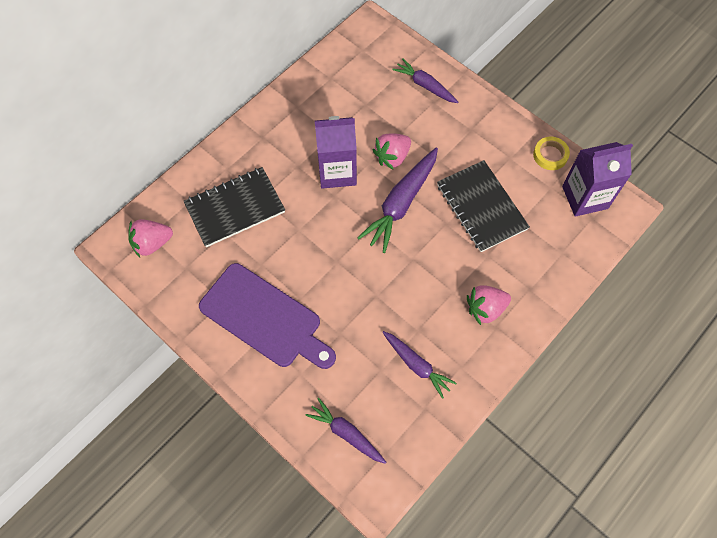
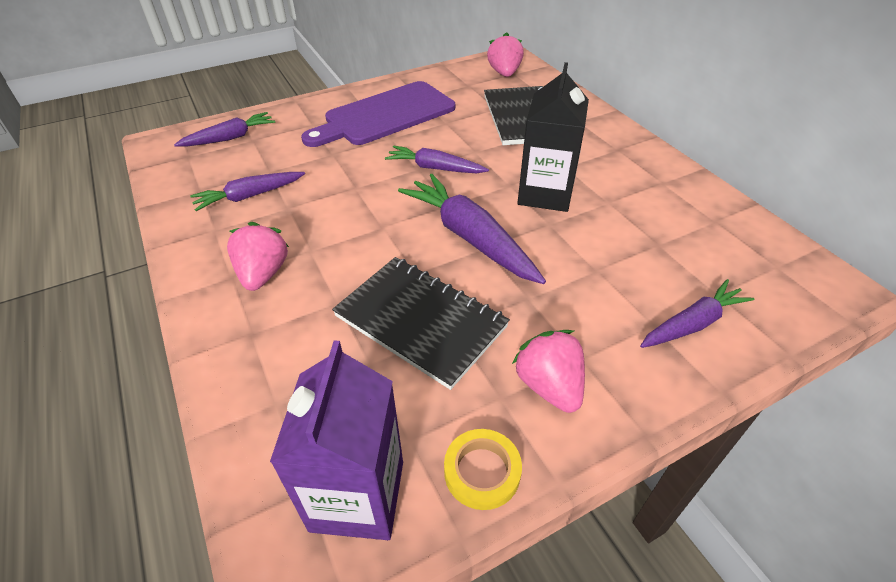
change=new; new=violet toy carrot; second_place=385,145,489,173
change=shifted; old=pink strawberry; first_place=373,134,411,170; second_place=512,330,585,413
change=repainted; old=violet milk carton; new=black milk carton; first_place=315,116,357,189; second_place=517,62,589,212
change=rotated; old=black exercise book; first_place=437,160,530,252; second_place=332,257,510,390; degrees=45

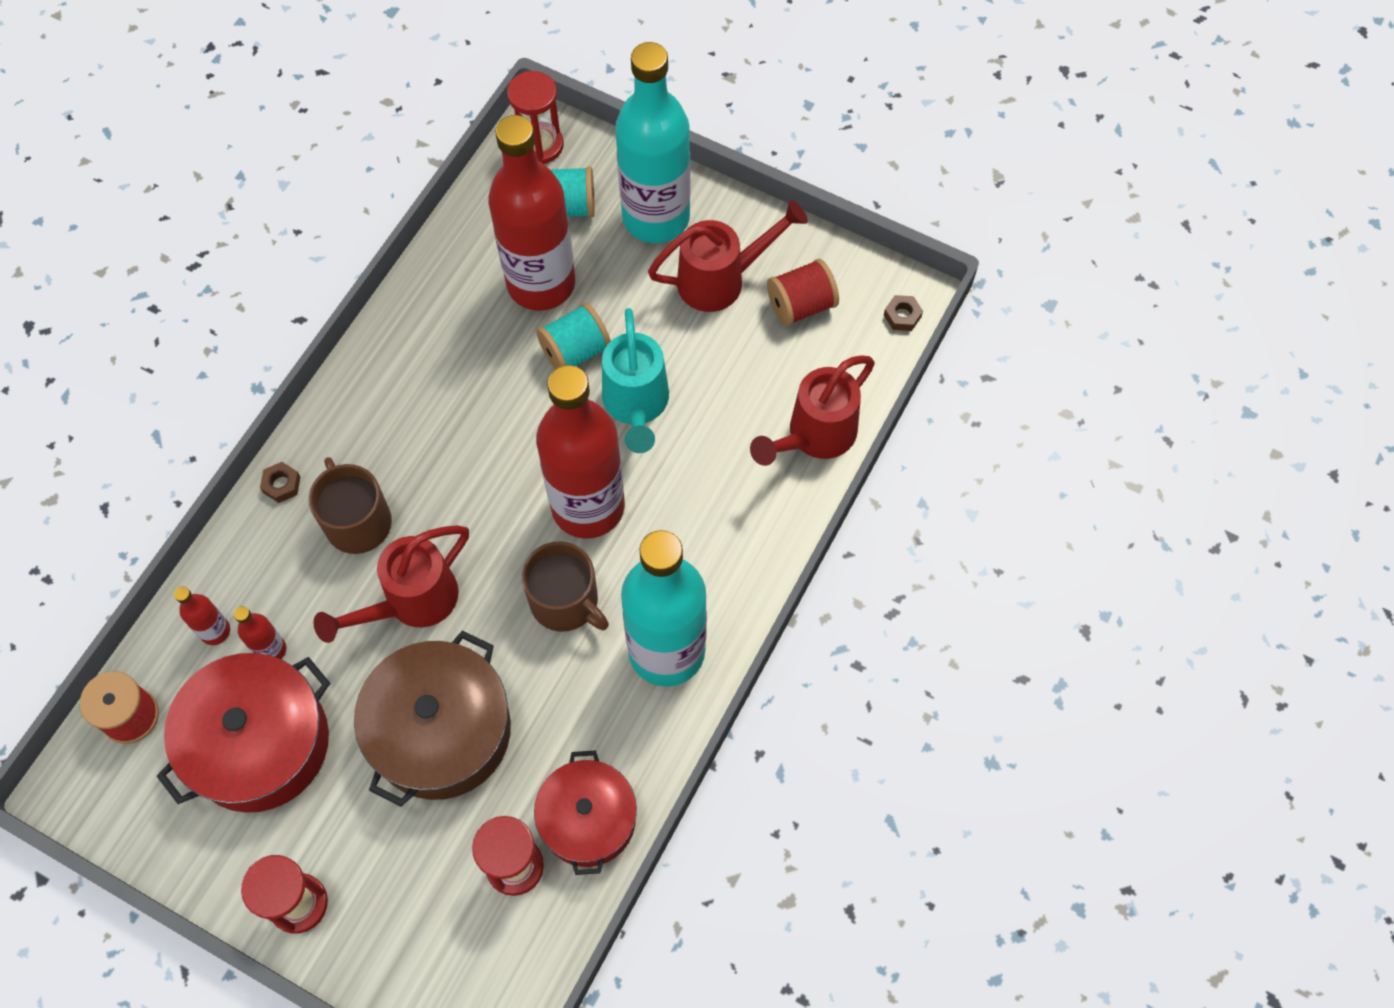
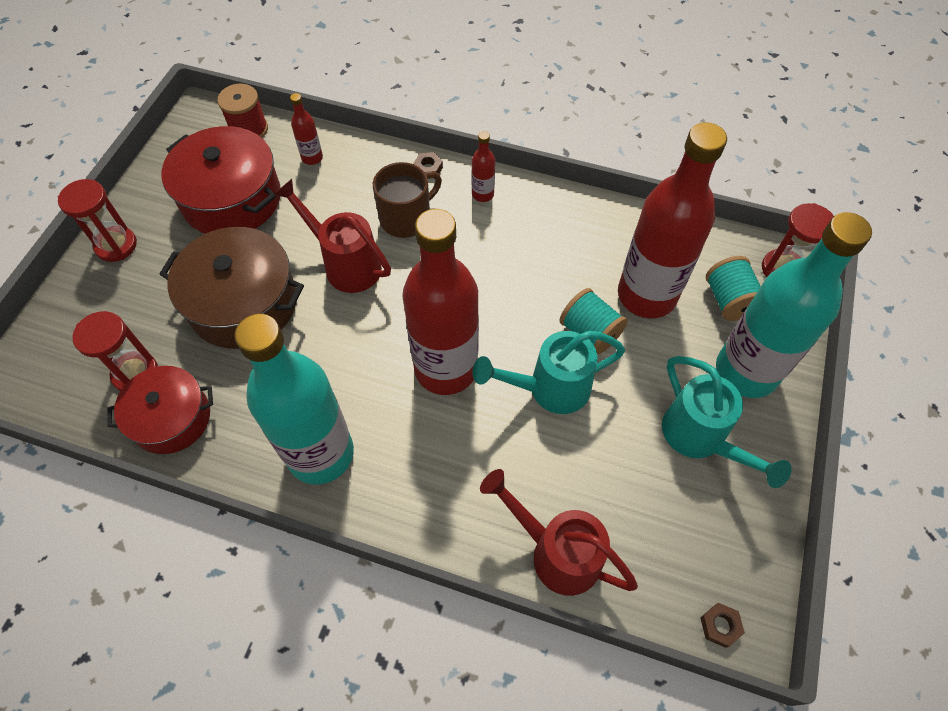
change=gone; old=russet mug; first_place=522,541,609,632
change=gone; old=crimson bobbin; first_place=767,259,839,326
change=shifted; old=crimson bottle; first_place=234,606,286,659; second_place=472,131,495,202
change=repainted; old=crimson watering pot; new=turquoise watering pot; first_place=648,200,808,312; second_place=662,356,792,488

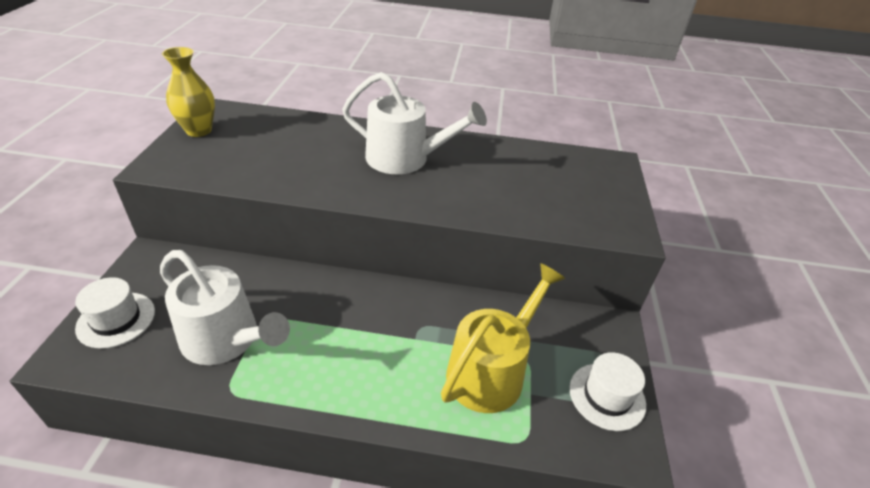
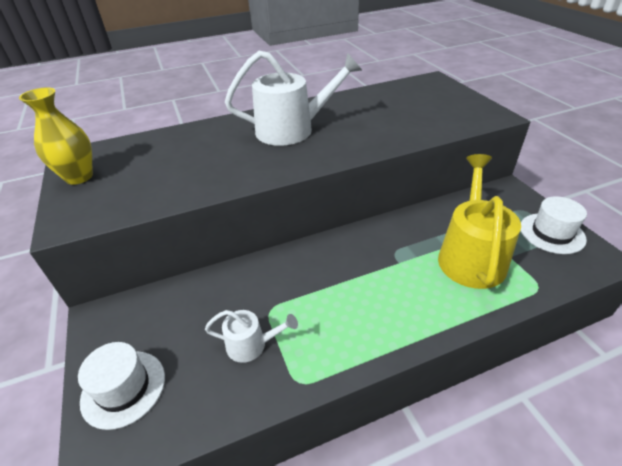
change=scaled; old=pure white watering pot; first_place=160,250,290,365; second_place=205,310,298,363; factor=0.51

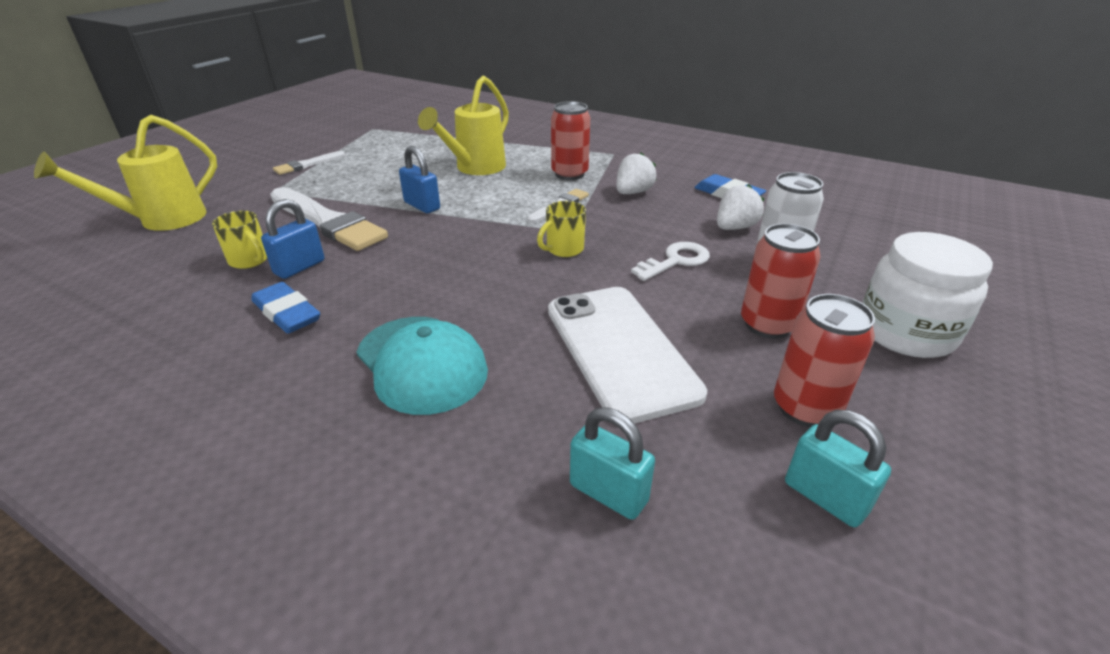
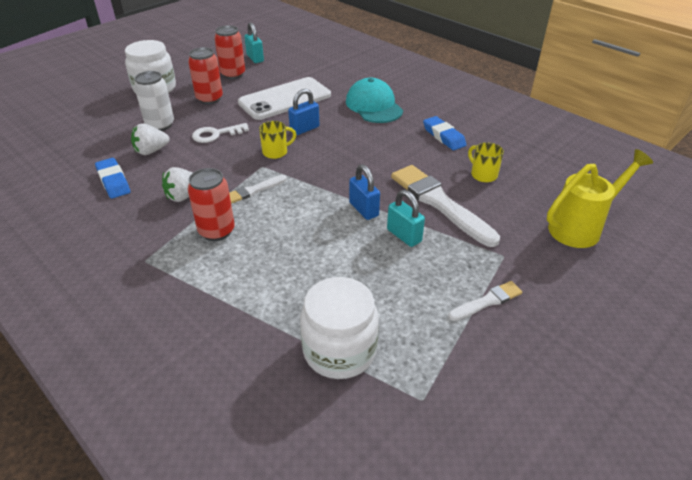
change=gone; old=golden watering pot; first_place=418,76,509,175
change=new; new=pure white jam jar; second_place=300,277,379,379
change=shifted; old=cobalt small lock; first_place=261,199,324,279; second_place=288,89,319,135
change=shifted; old=turquoise small lock; first_place=570,407,655,520; second_place=387,190,425,247
change=rotated; old=pure white phone; first_place=548,287,707,424; second_place=238,77,331,120; degrees=60

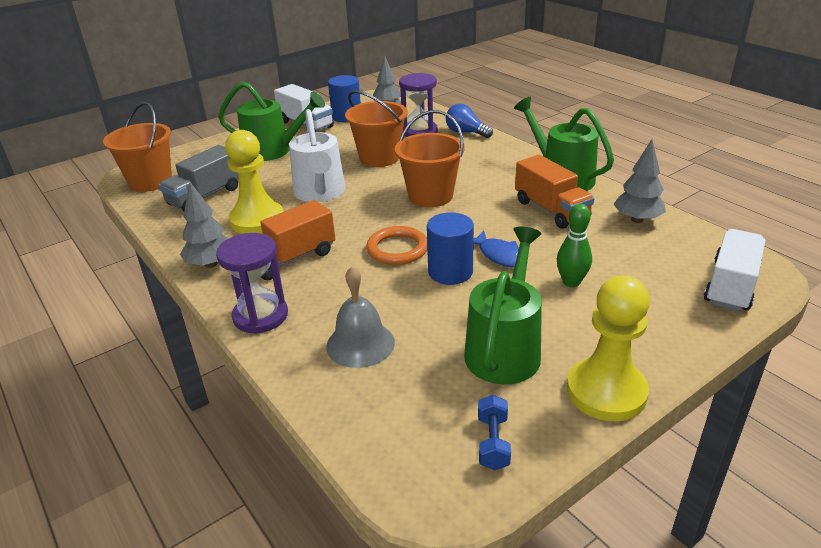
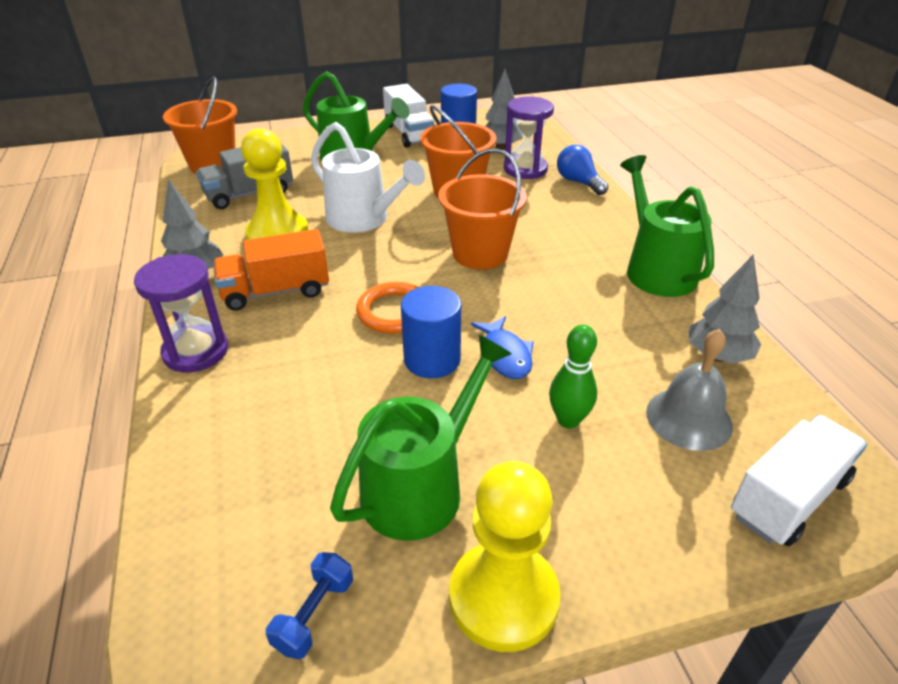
change=gone; old=orange-coloured lorry; first_place=515,155,594,229
change=shifted; old=gray hand bell; first_place=326,266,395,368; second_place=646,329,733,451
change=rotated; old=pure white watering pot; first_place=289,109,346,202; second_place=311,122,425,233; degrees=-60

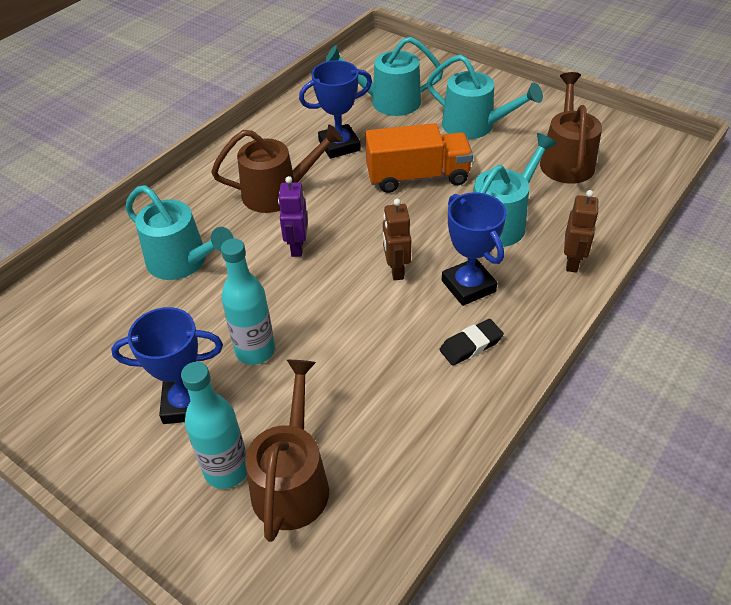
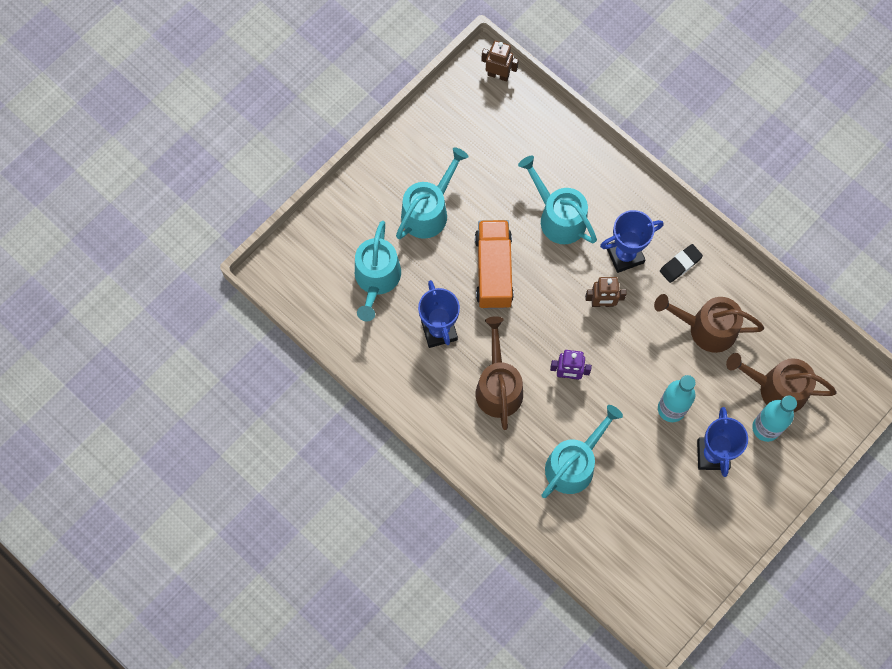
change=shifted; old=russet watering pot; first_place=540,72,602,184; second_place=654,294,764,353
change=shifted; old=russet robot figure; first_place=564,190,599,273; second_place=481,41,519,81
change=rotated; old=black pencil eraser; first_place=439,319,504,366; second_place=660,244,703,283; degrees=75

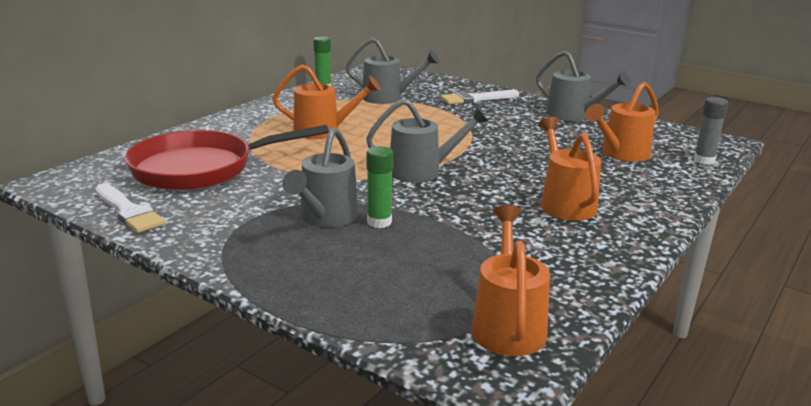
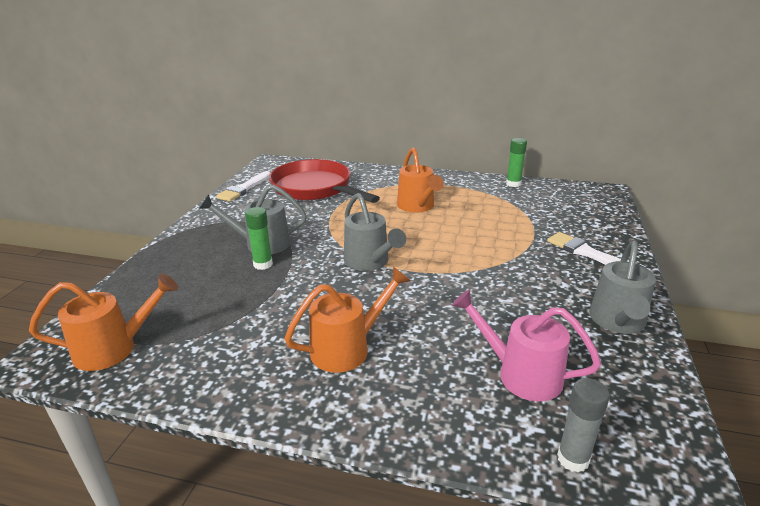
change=gone; old=gray watering pot; first_place=346,38,440,104
change=repainted; old=orange-coloured watering pot; new=pink watering pot; first_place=585,82,659,162; second_place=452,289,601,401

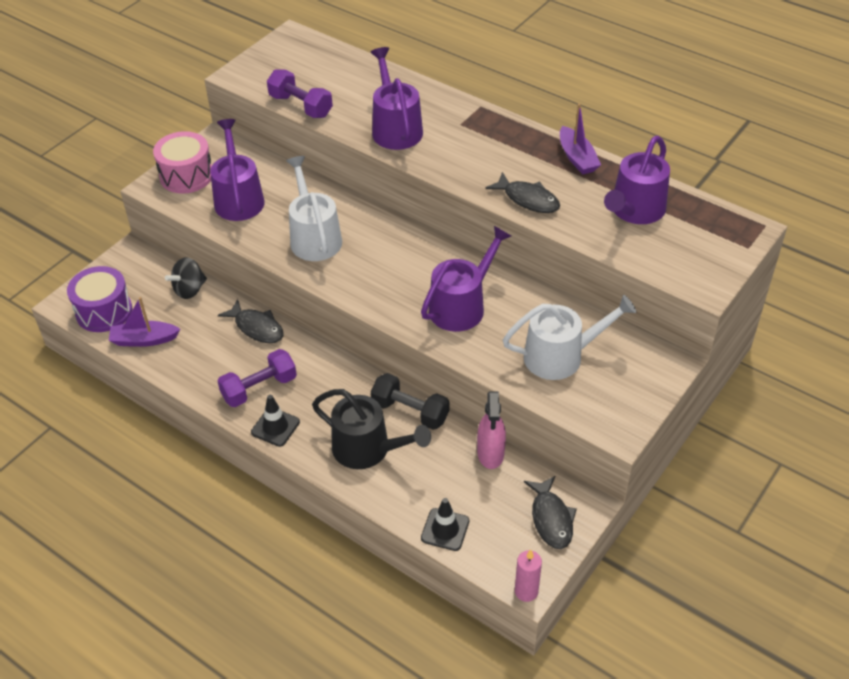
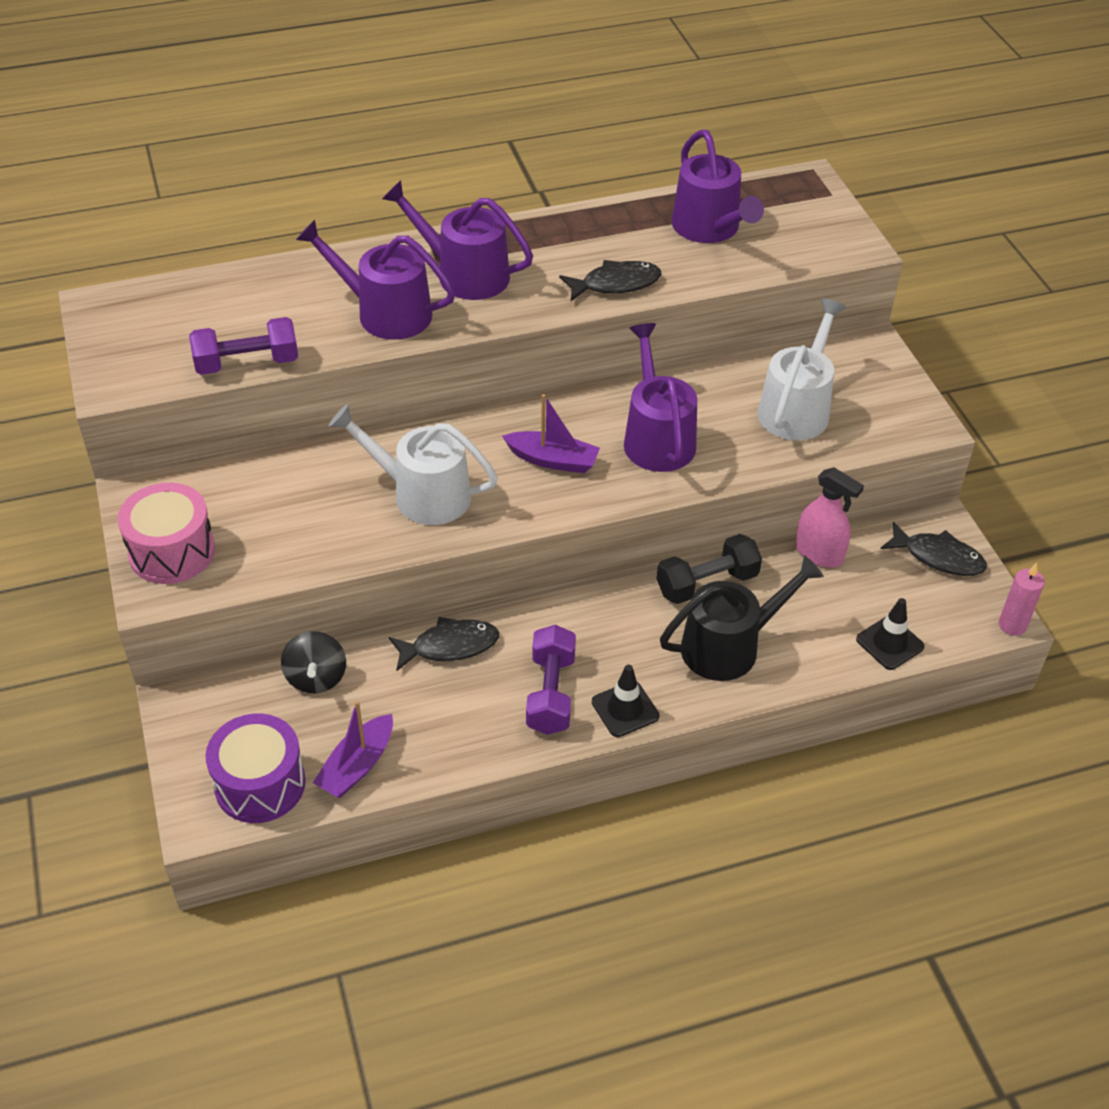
change=shifted; old=violet watering pot; first_place=210,119,265,221; second_place=382,180,533,300
change=shifted; old=violet boat; first_place=560,104,601,174; second_place=502,394,600,473

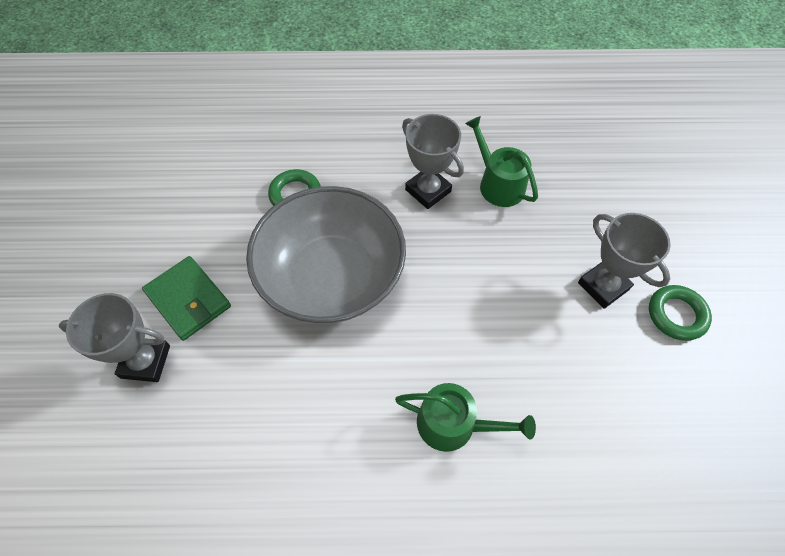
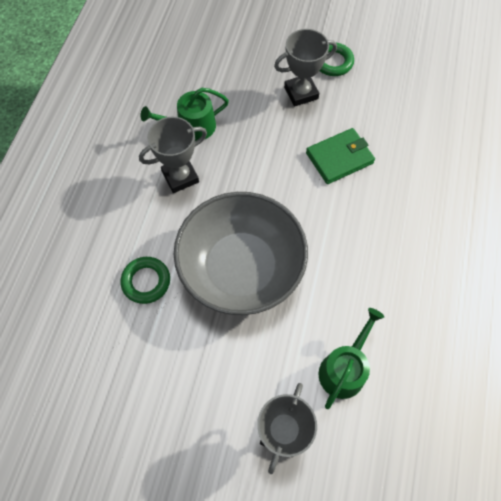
change=shifted; old=emerald card wallet; first_place=142,256,231,341; second_place=306,128,375,184
change=shifted; old=emerald watering pot; first_place=395,383,536,452; second_place=318,308,384,409

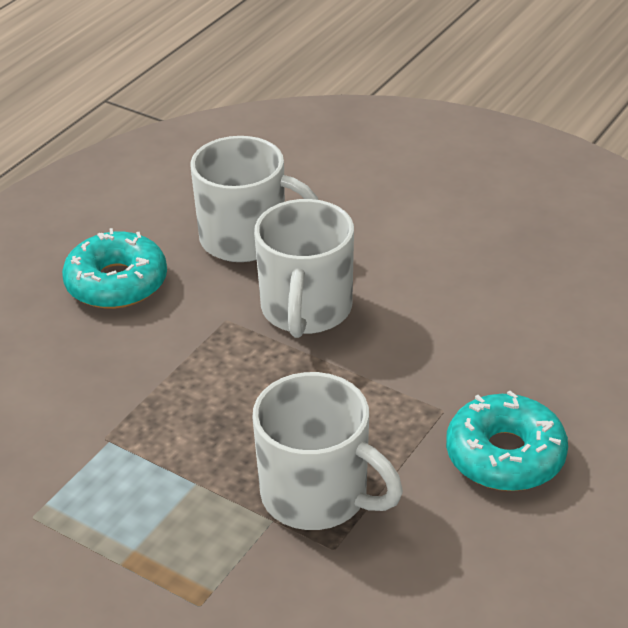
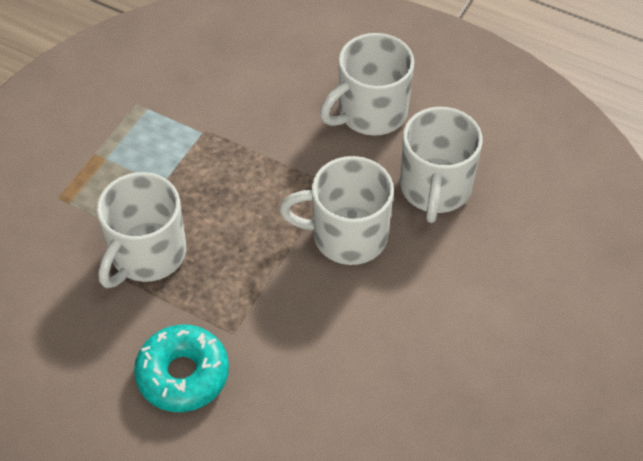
change=swapped; old=turquoise glazed donut; new=pure white mug; first_place=62,228,167,309; second_place=320,33,414,136

